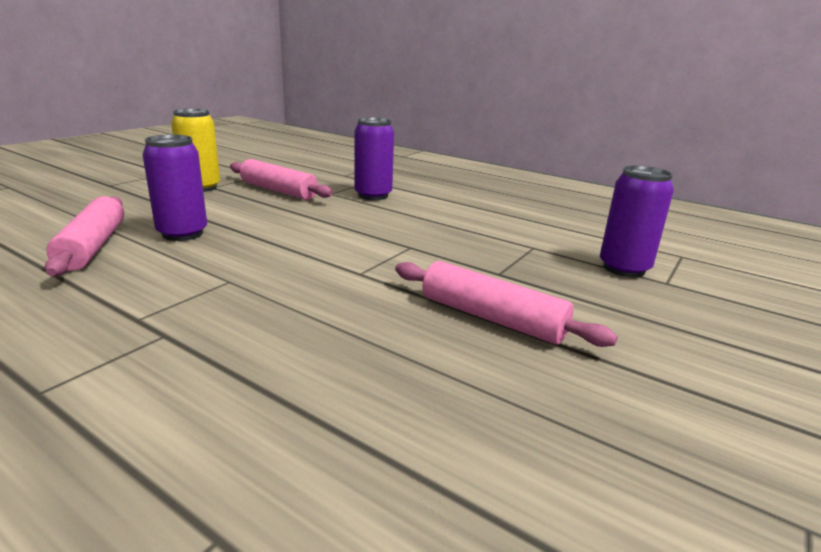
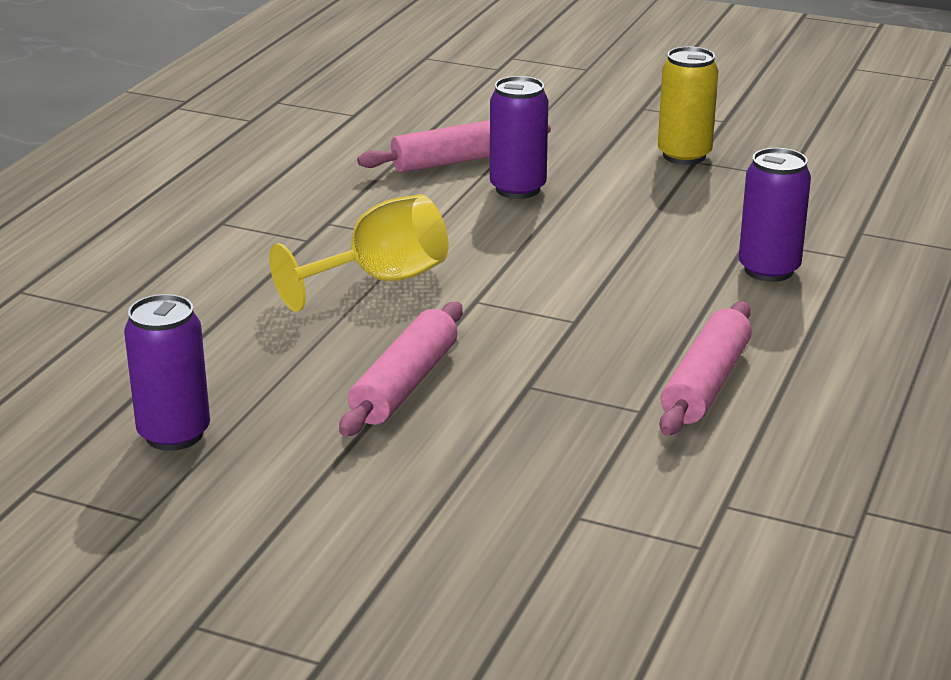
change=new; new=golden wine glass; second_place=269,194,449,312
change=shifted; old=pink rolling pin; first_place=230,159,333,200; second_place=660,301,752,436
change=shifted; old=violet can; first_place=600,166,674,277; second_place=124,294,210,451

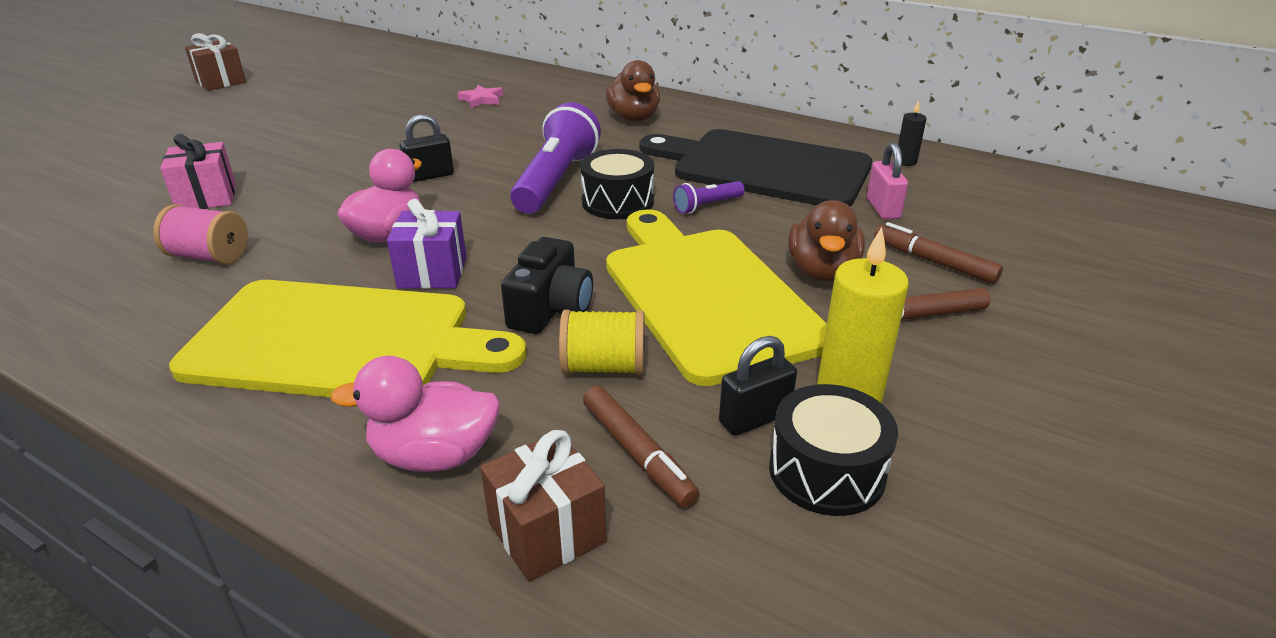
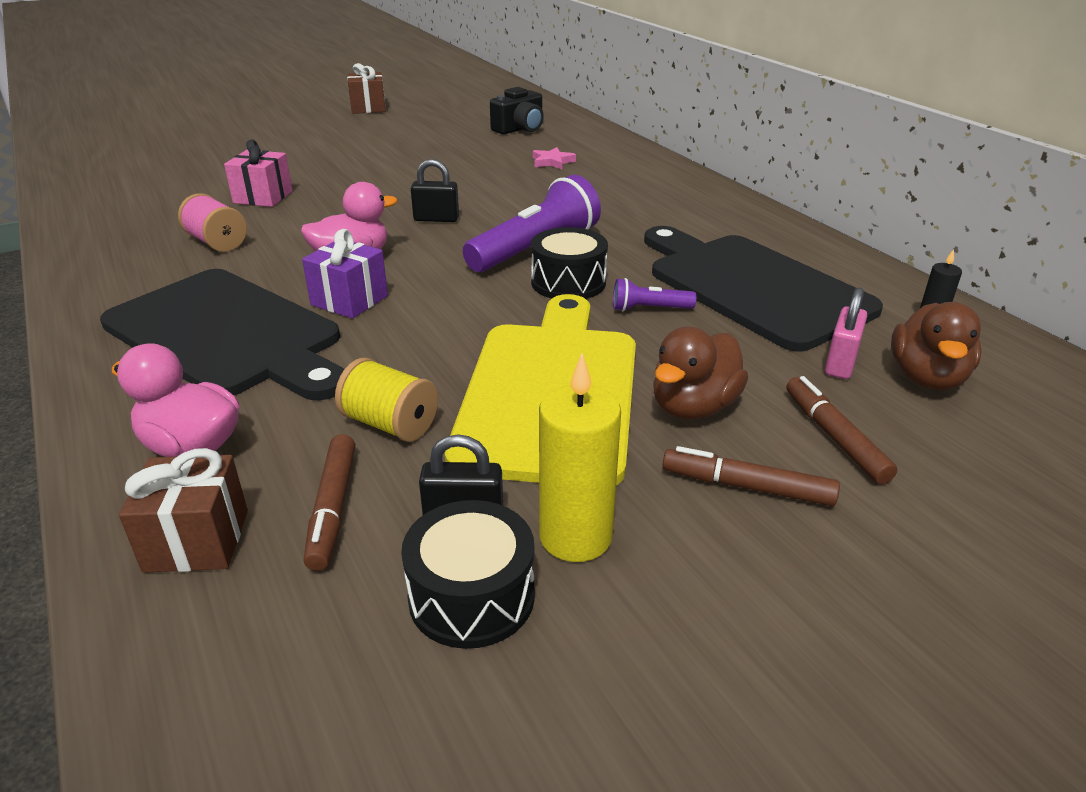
change=shifted; old=black camera; first_place=501,237,593,334; second_place=490,87,544,134
change=shifted; old=russet duck; first_place=606,60,660,122; second_place=891,302,982,390
change=repainted; old=golden cutting board; new=black cutting board; first_place=169,280,526,397; second_place=100,269,344,400

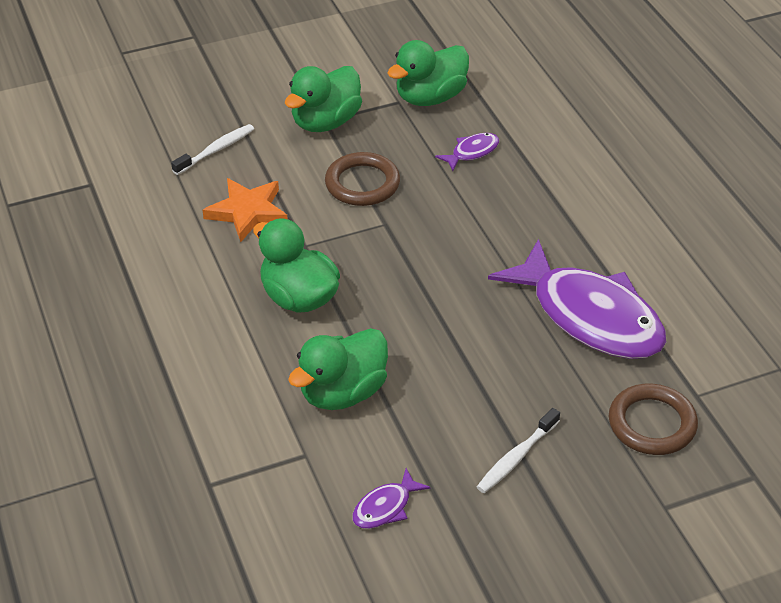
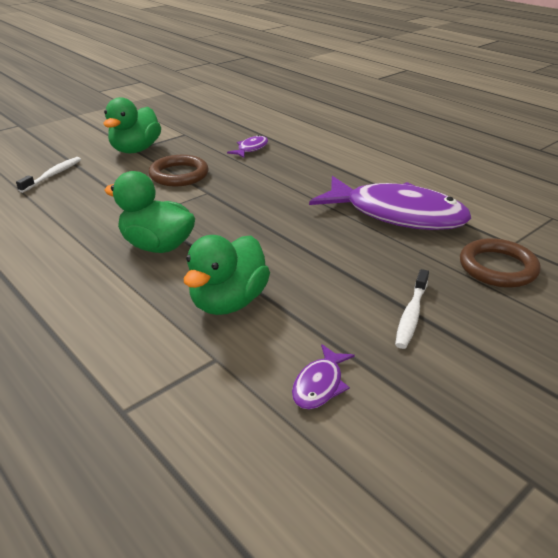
change=gone; old=orange-coloured five-pointed star; first_place=203,178,288,242
change=gone; old=emerald duck; first_place=387,40,469,106

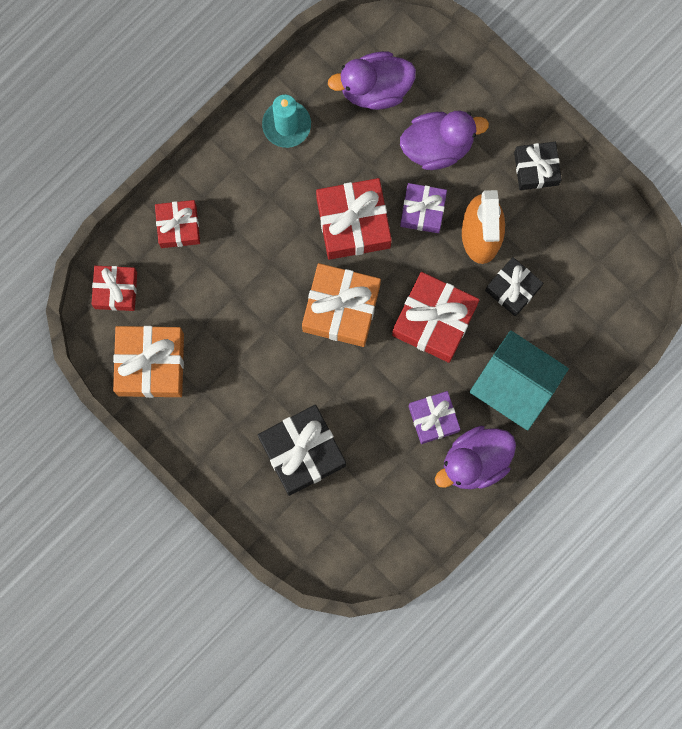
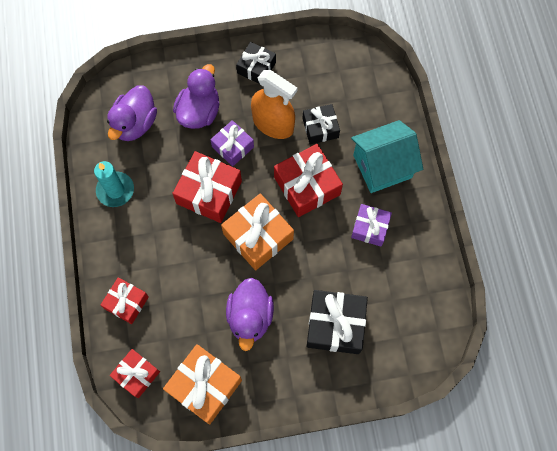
change=shifted; old=violet duck; first_place=435,426,516,489; second_place=226,278,274,351

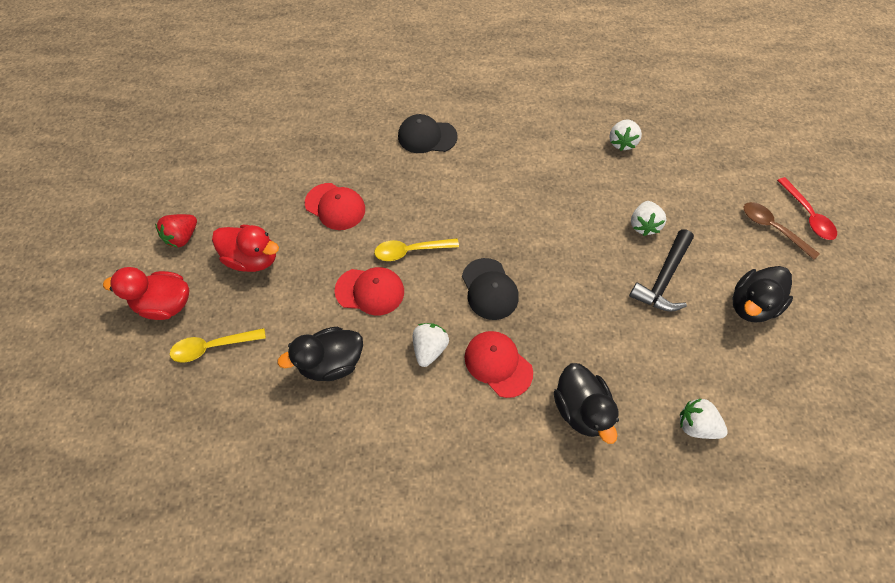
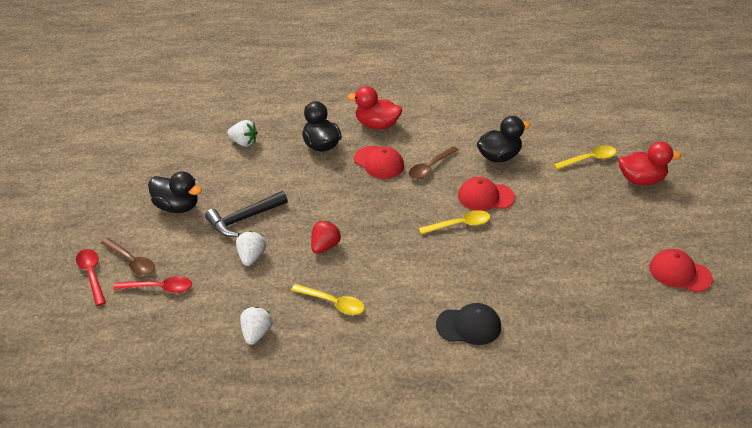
change=gone; old=black baseball cap; first_place=462,258,519,320
change=new; new=crimson tablespoon; second_place=113,276,192,293
change=new; new=golden tablespoon; second_place=291,284,365,315
change=shifted; old=crimson strawberry; first_place=155,214,197,247; second_place=311,221,341,254
change=shifted; old=crimson duck; first_place=212,225,279,272; second_place=347,86,402,129
change=shifted; old=crimson baseball cap; first_place=305,183,365,230; second_place=649,249,713,292
change=swapped; old=pure white strawberry; new=russet tablespoon; first_place=413,323,449,367; second_place=409,146,458,179
change=rotated; old=black carpenter's hammer; first_place=629,229,694,312; second_place=205,191,288,237; degrees=-150
change=rotated; old=black duck; first_place=733,266,793,323; second_place=148,171,202,213; degrees=75

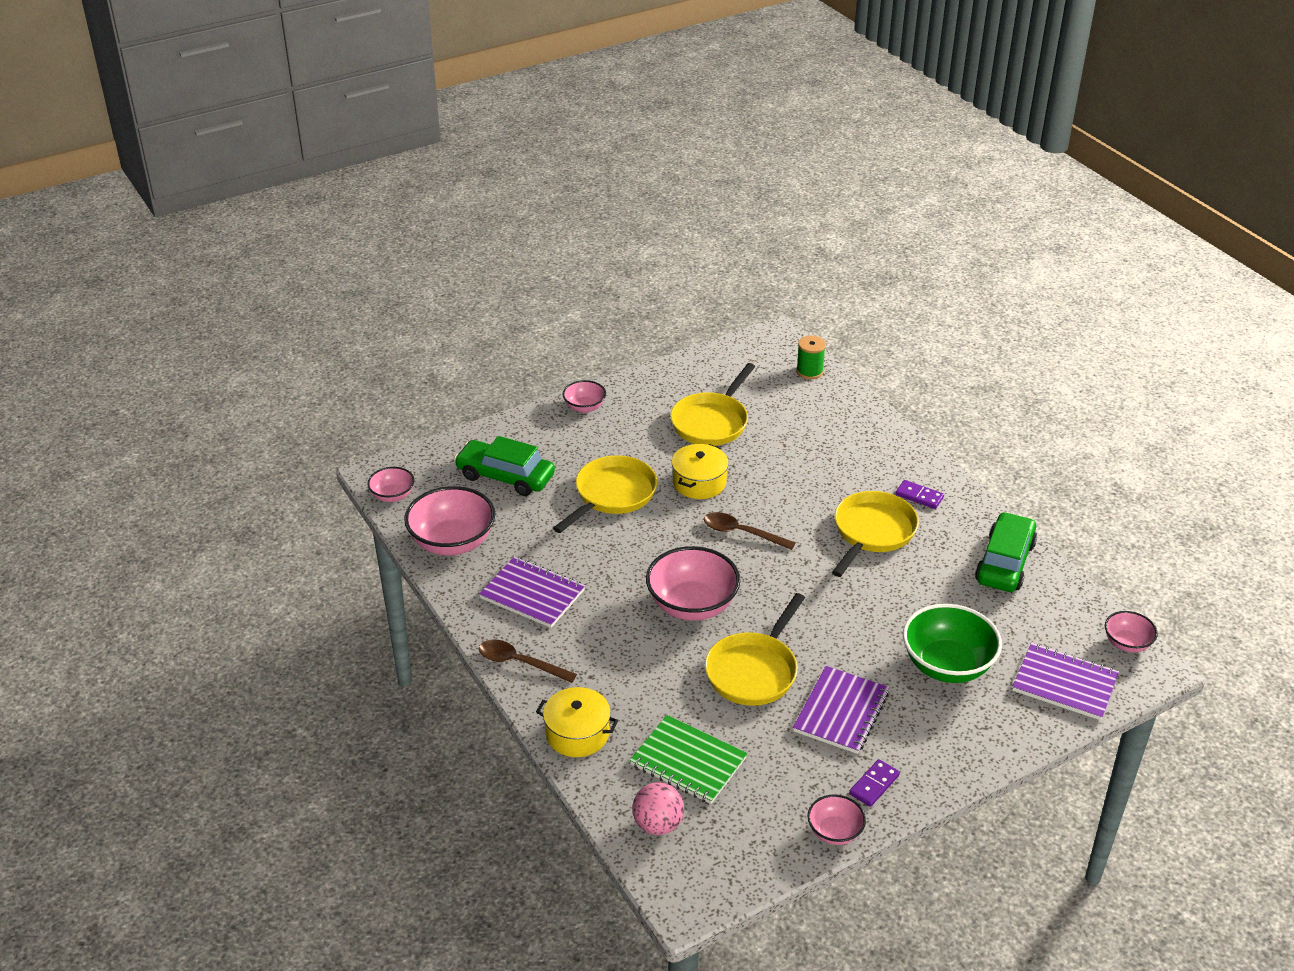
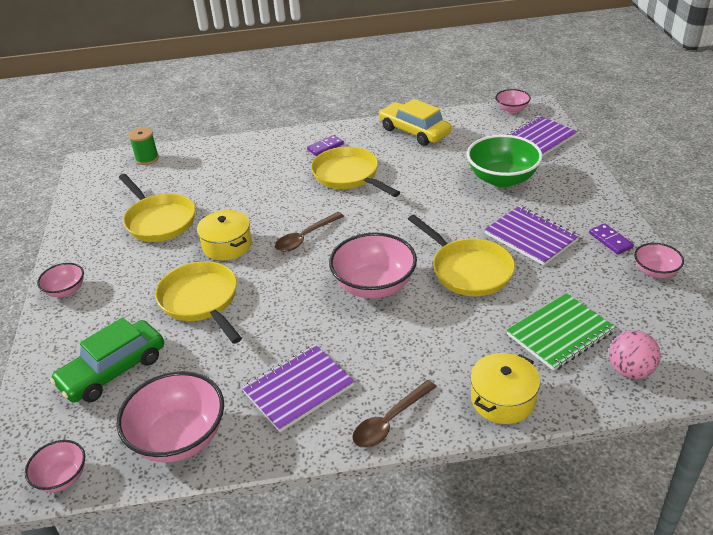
change=repainted; old=emerald toy car; new=golden toy car; first_place=975,512,1037,592; second_place=379,99,451,146

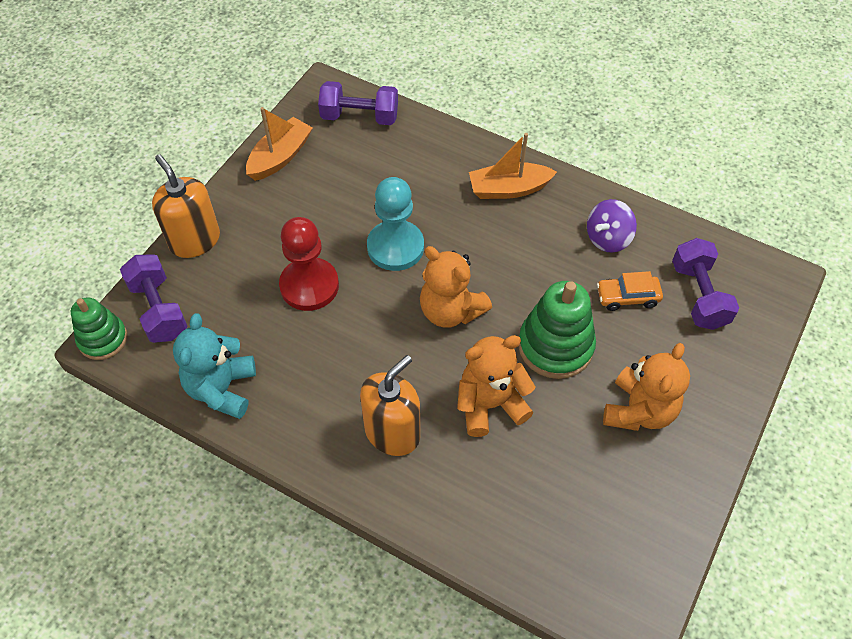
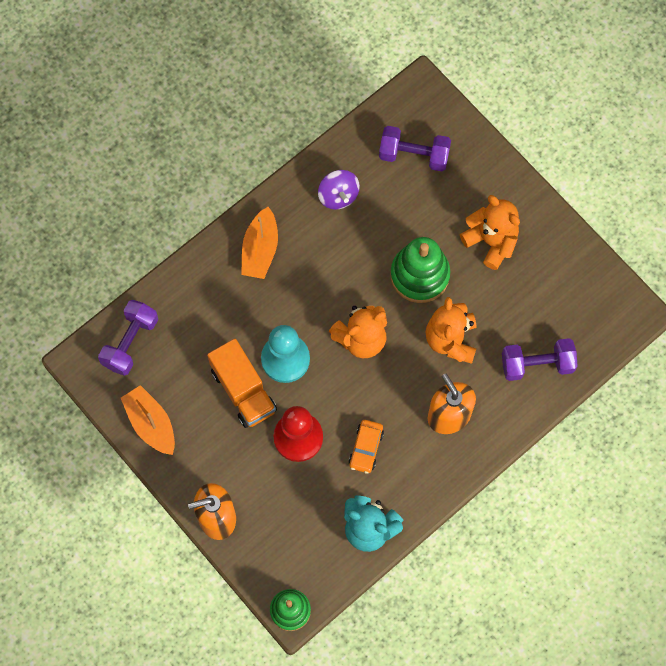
change=new; new=orange-coloured lorry; second_place=207,339,277,428
change=shifted; old=violet hand weight; first_place=120,254,188,343; second_place=502,338,577,381
change=shifted; old=orange-coloured toy car; first_place=597,271,663,311; second_place=348,420,384,474

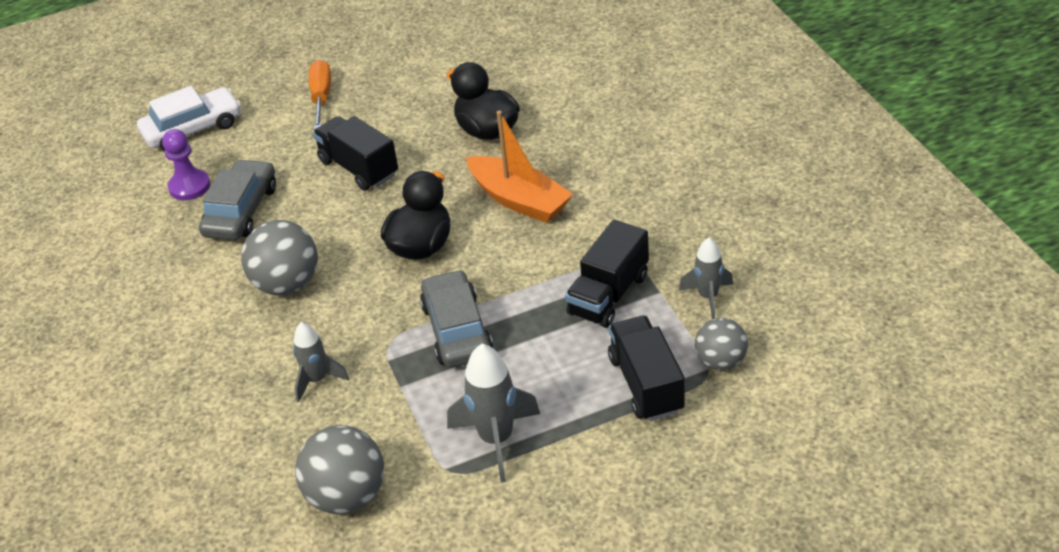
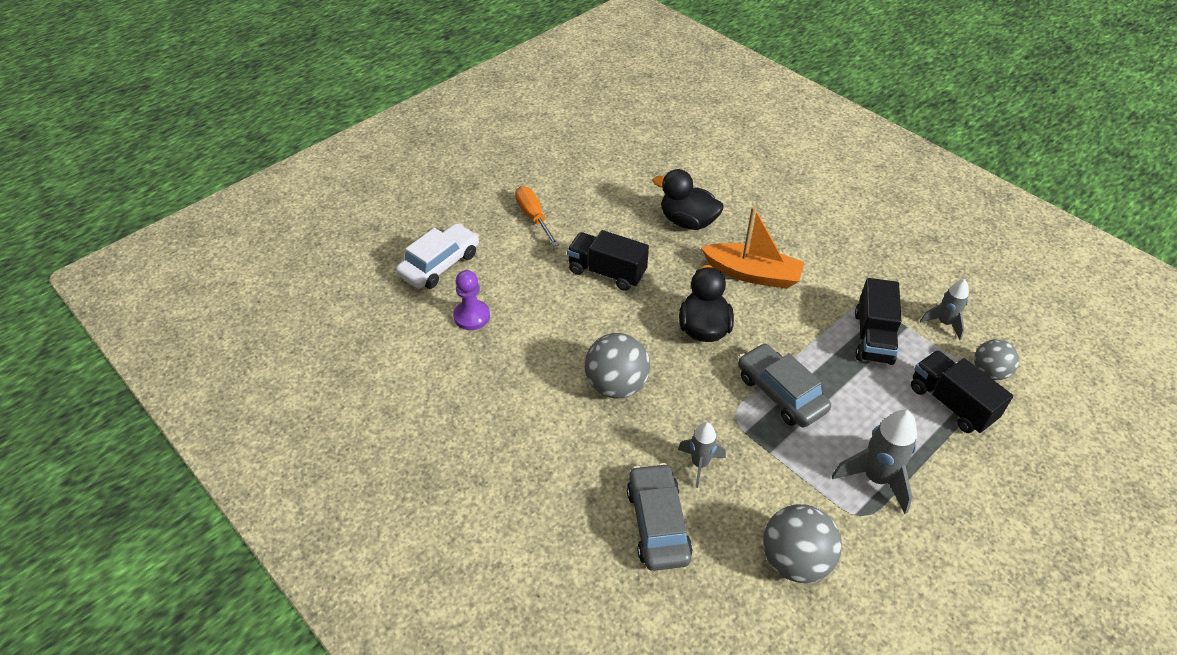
change=shifted; old=gray toy car; first_place=199,159,276,240; second_place=627,463,693,571

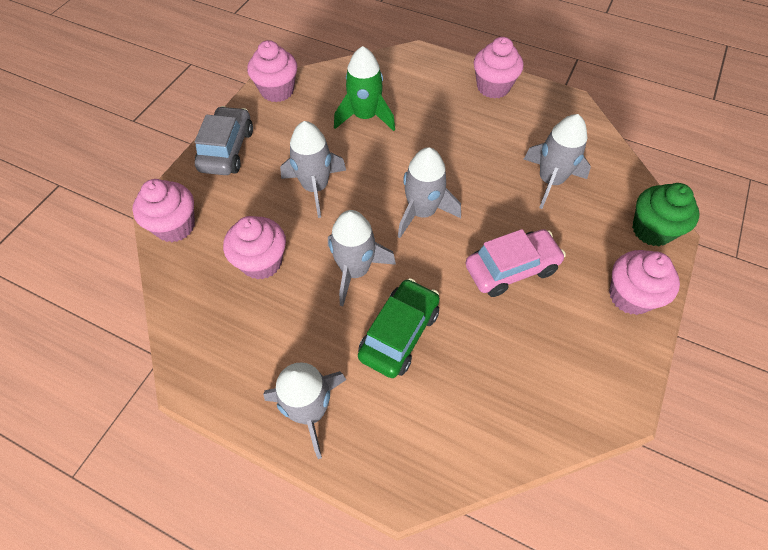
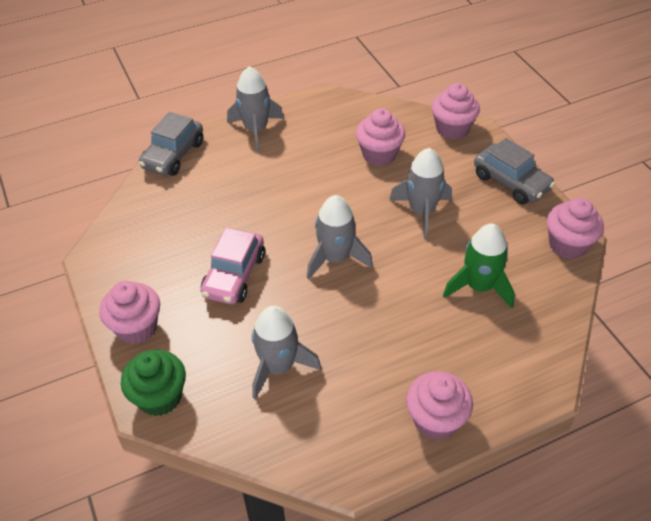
change=gone; old=gray toy rocket; first_place=328,210,396,306
change=gone; old=emerald toy car; first_place=358,278,440,378
change=new; new=gray toy car; second_place=139,112,203,176

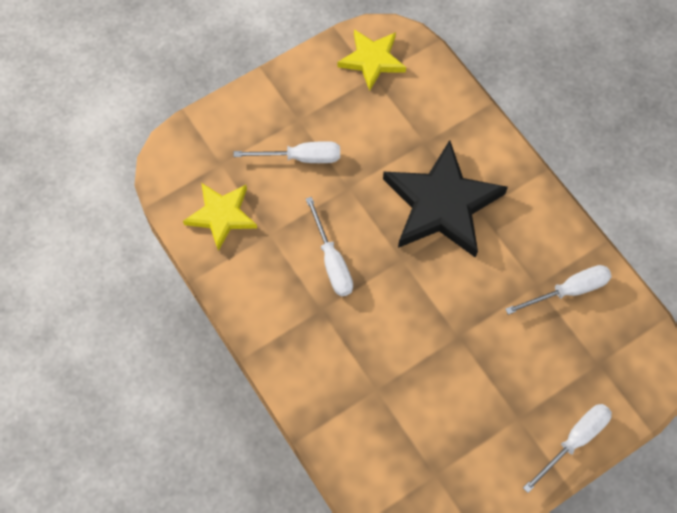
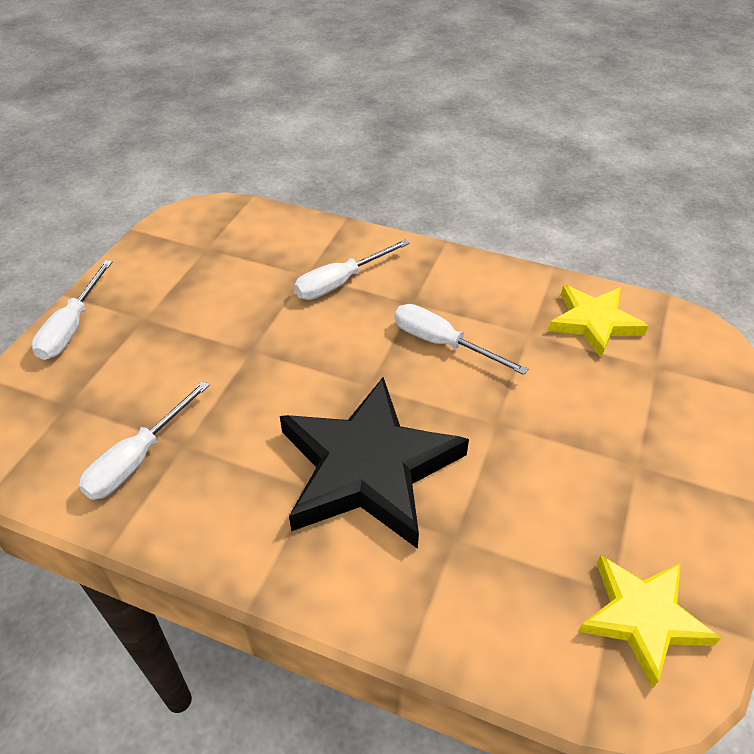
change=shifted; old=pure white hand screwdriver; first_place=234,141,340,163; second_place=294,239,409,300

